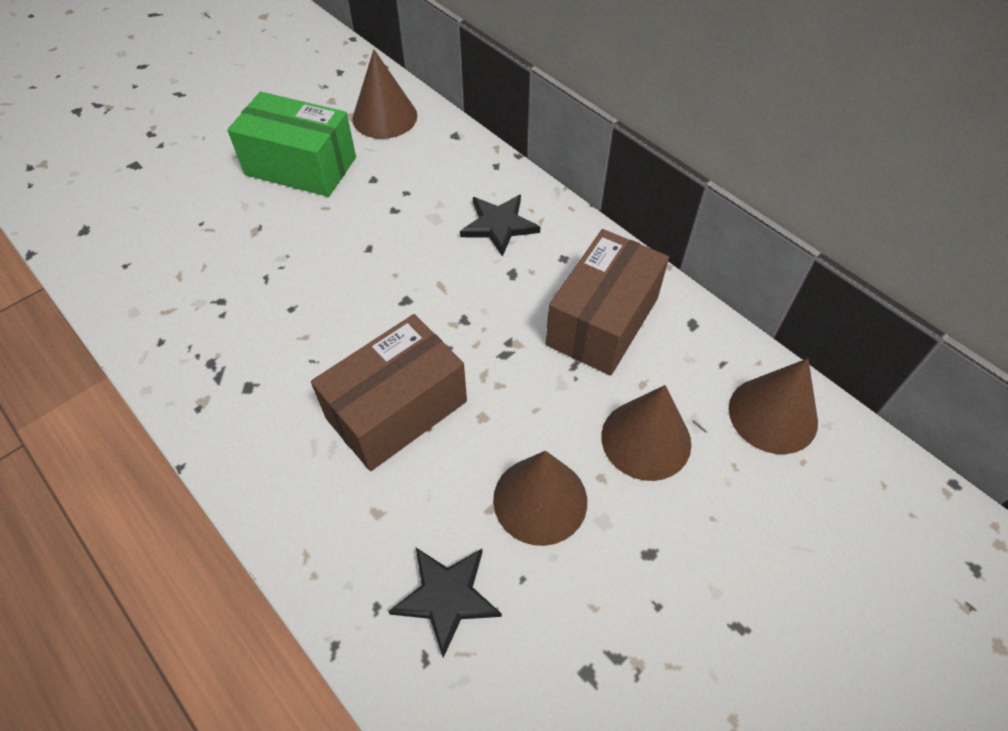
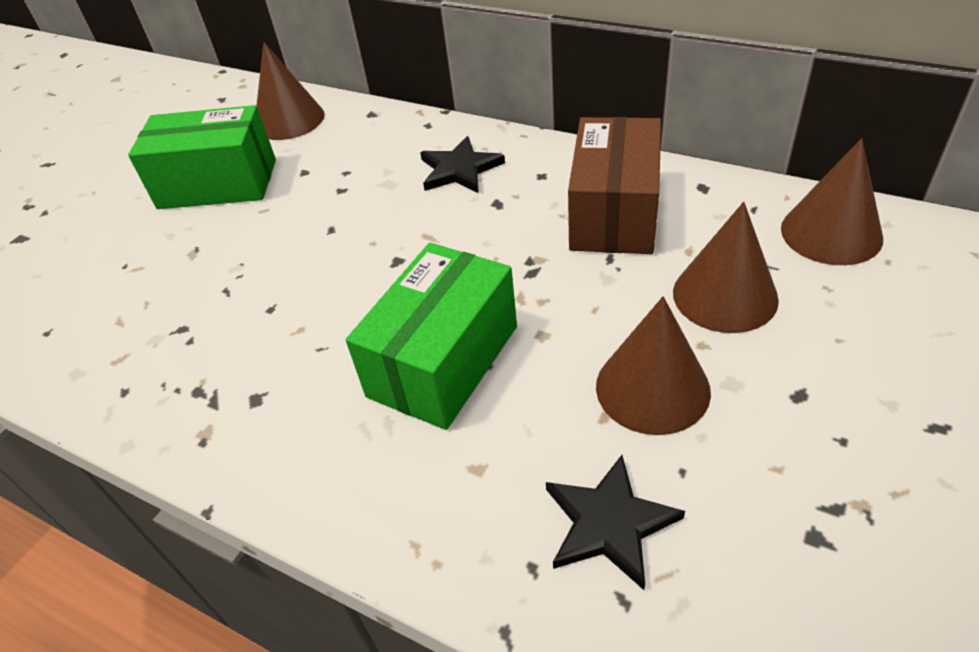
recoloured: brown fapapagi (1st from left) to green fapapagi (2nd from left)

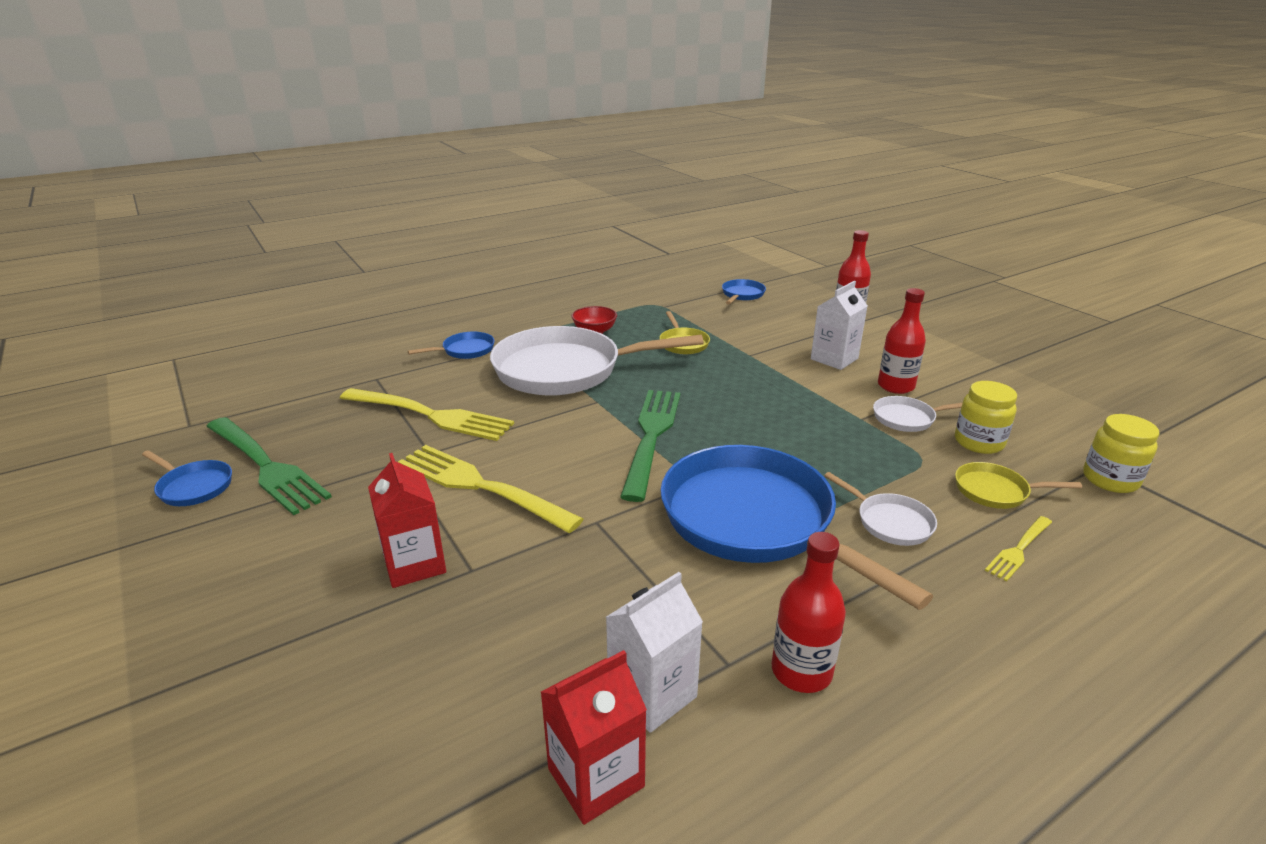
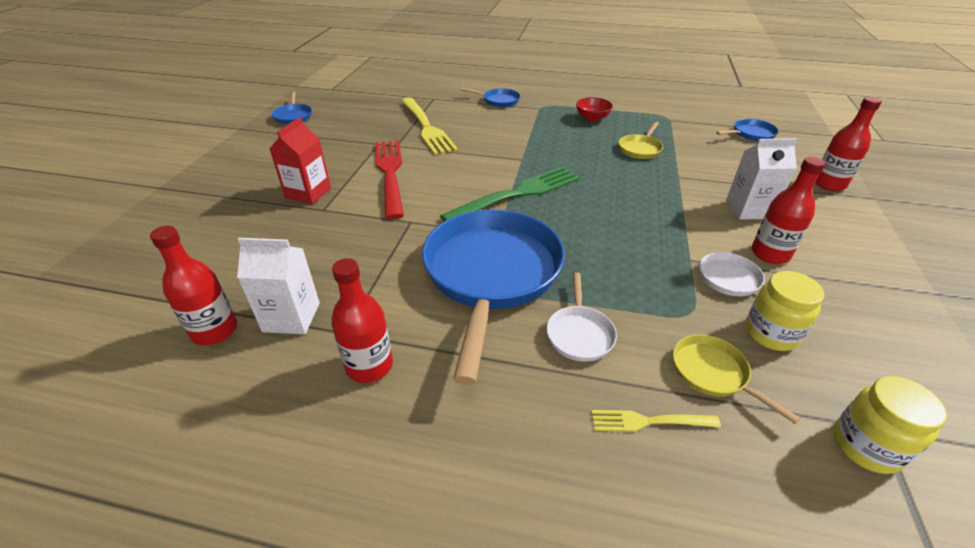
removed: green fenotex (1st from left); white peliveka (1st from left)
replaced: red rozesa (2nd from left) to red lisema (1st from left)
recoloured: yellow fenotex (2nd from left) to red fenotex

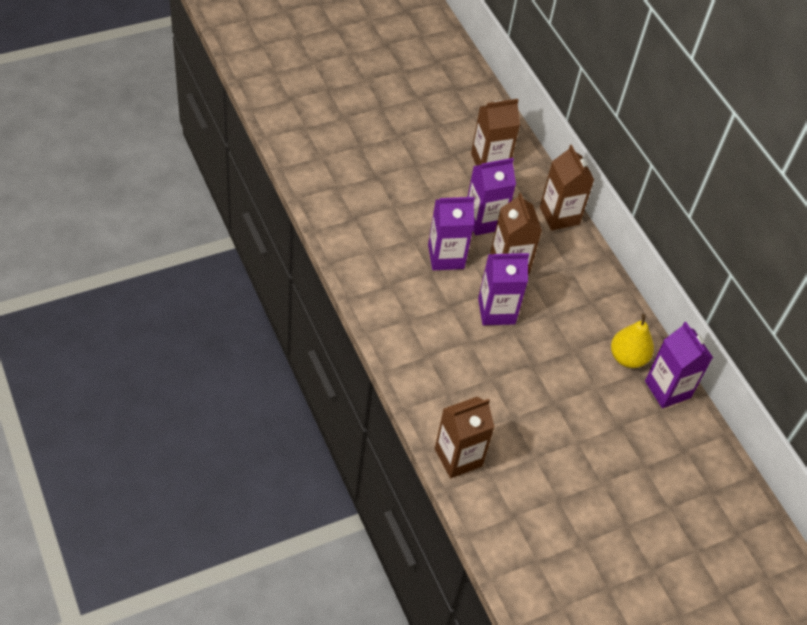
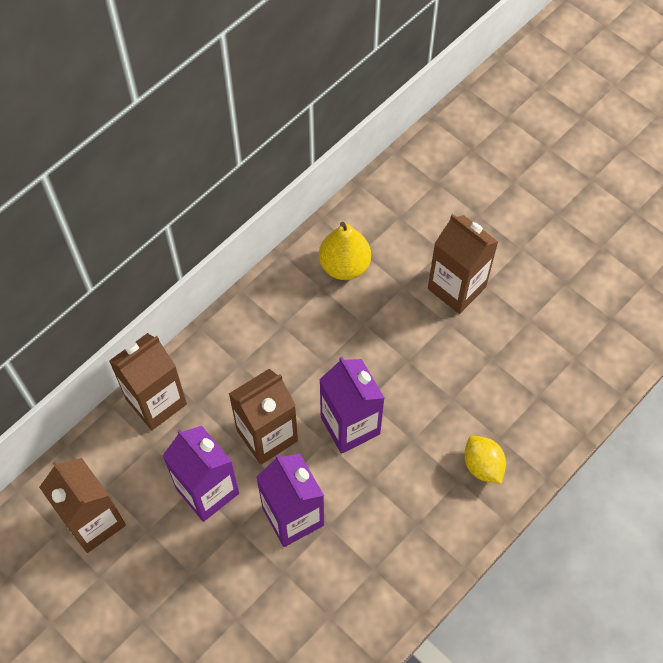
removed: purple rozesa (4th from left)
added: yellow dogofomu
moved: brown rozesa (1st from left in the first image) to brown rozesa (4th from left)

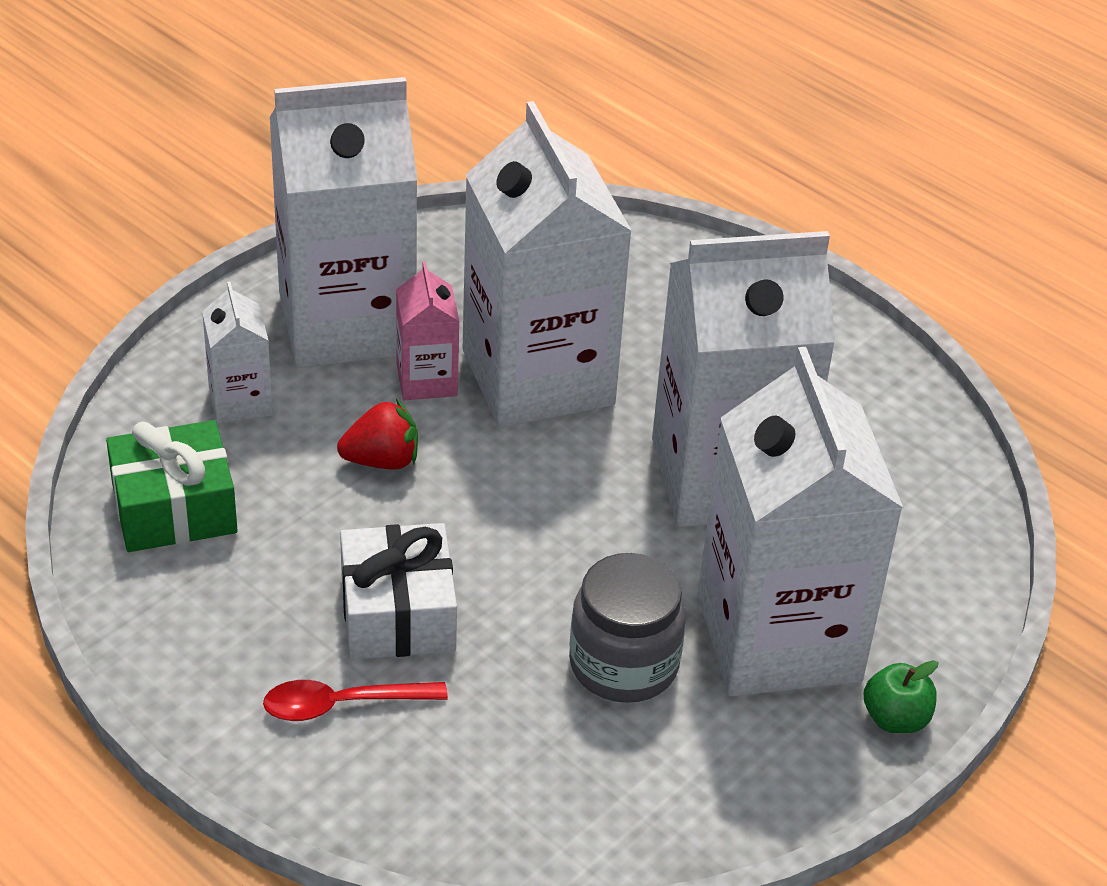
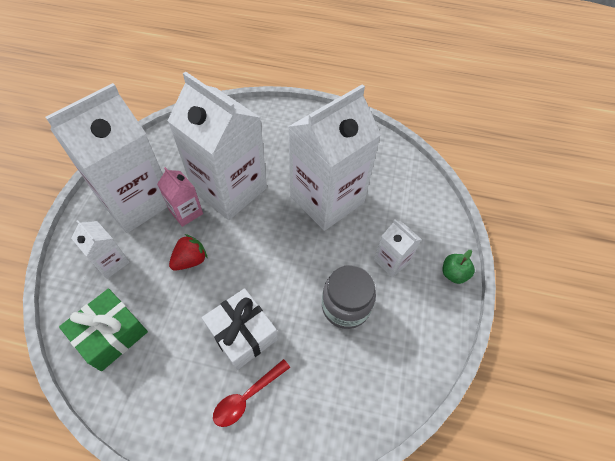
resized: white rozesa (5th from left) x0.45

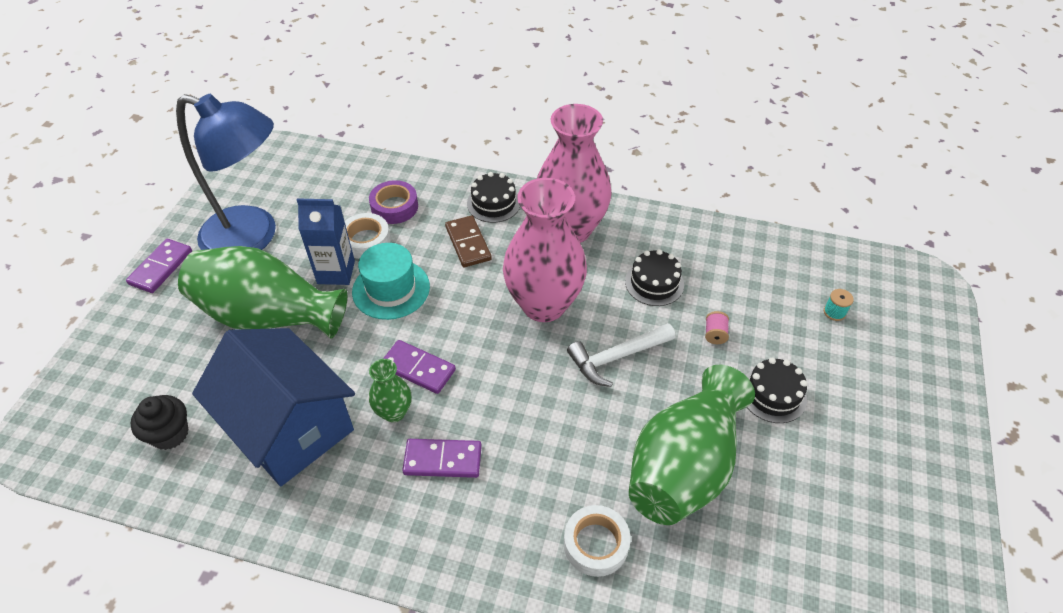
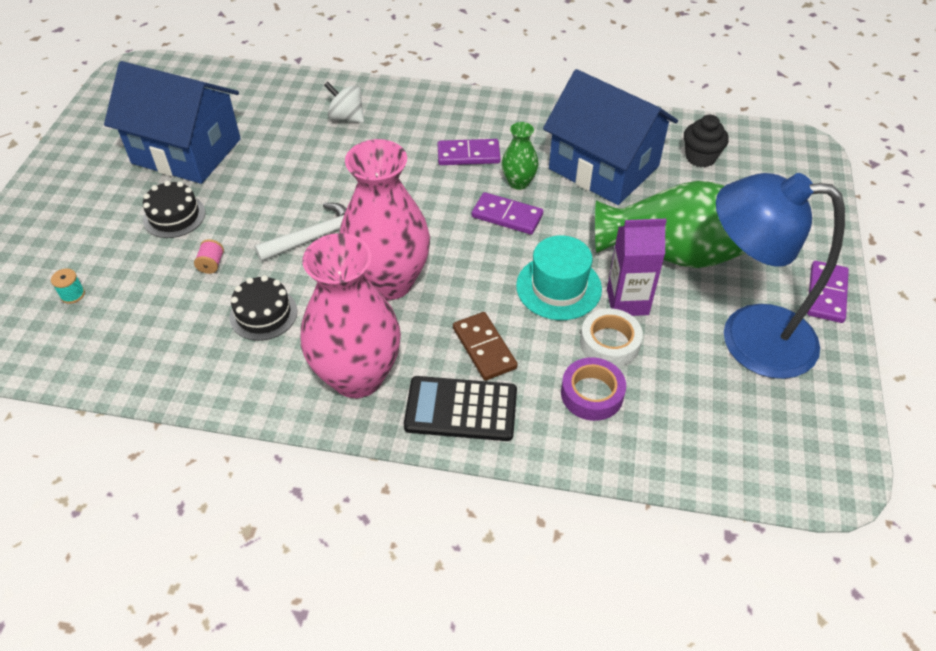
removed: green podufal (3rd from left)
added: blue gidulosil (1st from left)
replaced: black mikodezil (1st from left) to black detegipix; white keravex (2nd from left) to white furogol
recoloured: blue rozesa to purple rozesa

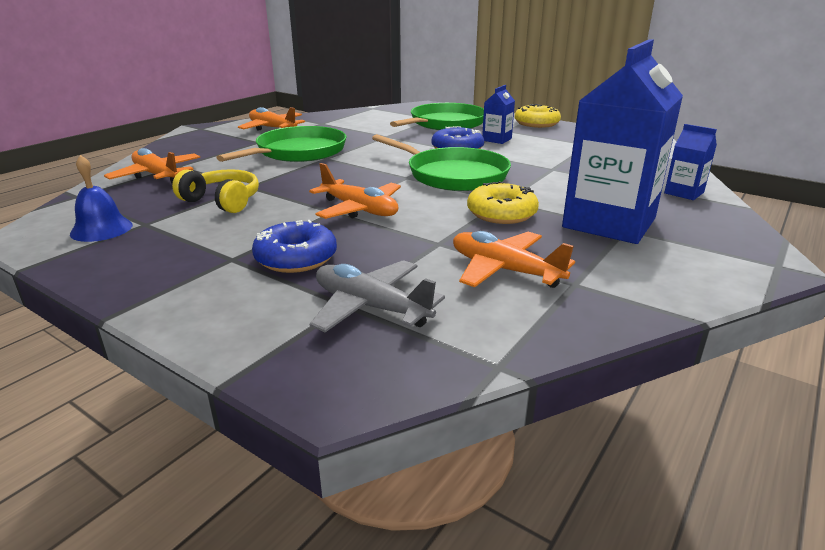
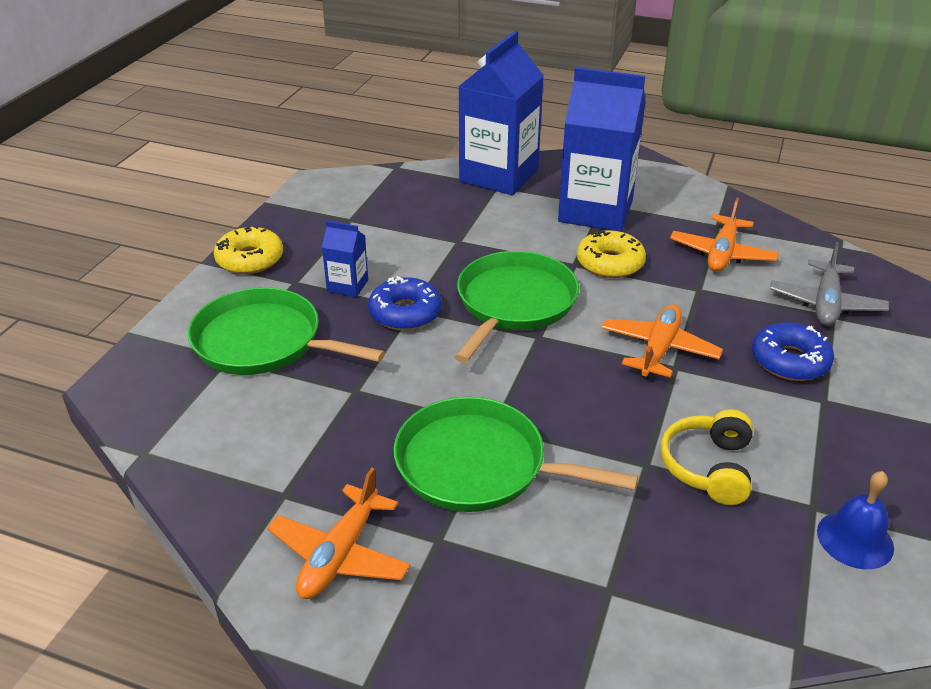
removed: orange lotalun (1st from left)
resized: blue rozesa (3rd from left in the first image) x2.23

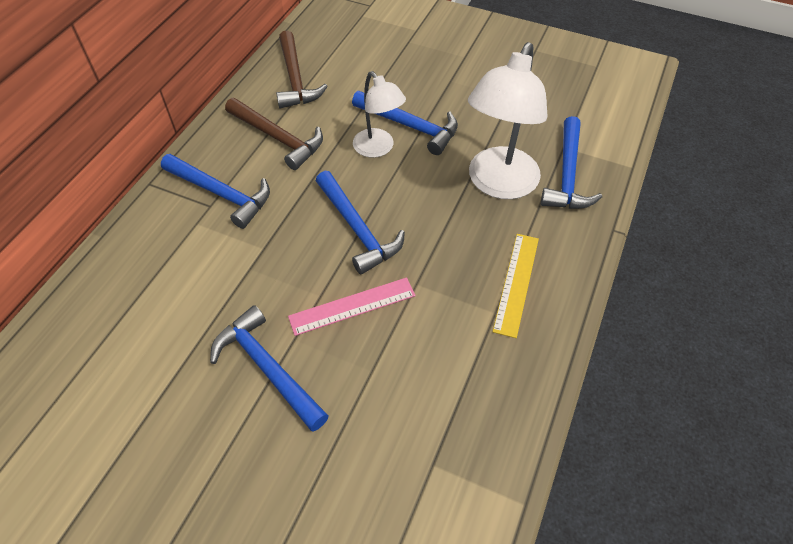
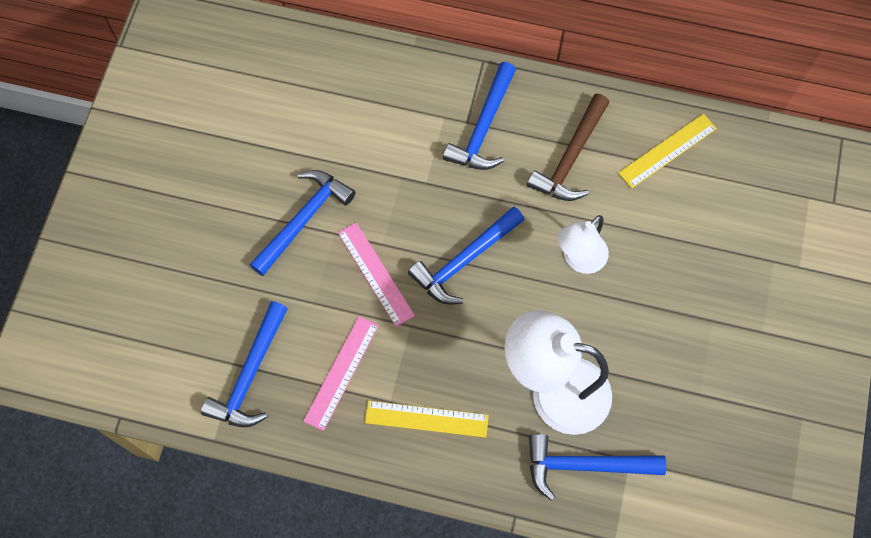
added: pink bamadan (1st from left)
moved: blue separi (4th from left in the first image) to blue separi (1st from left)
replaced: brown separi (2nd from left) to yellow bamadan (2nd from left)

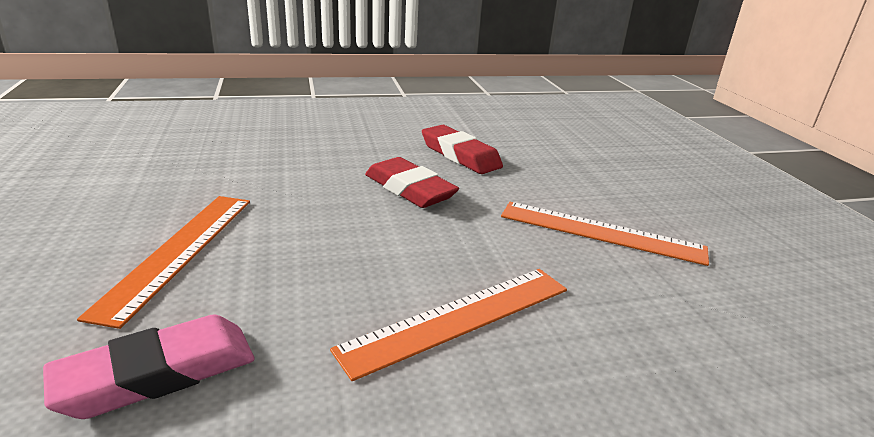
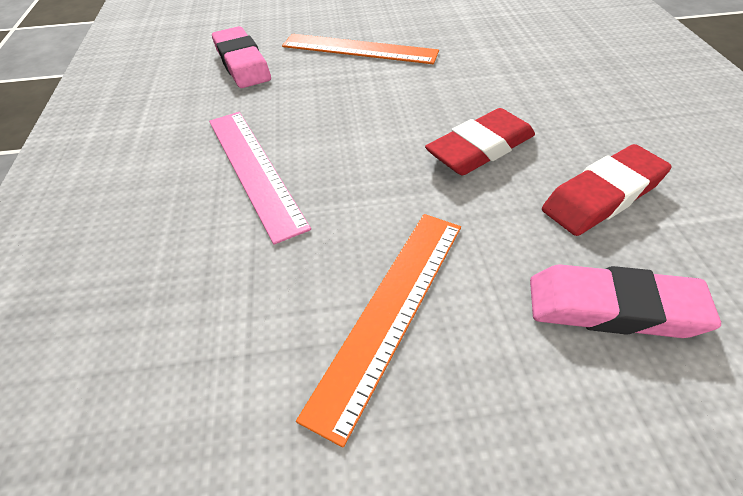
added: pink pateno (2nd from left)
recoloured: orange bamadan (2nd from left) to pink bamadan

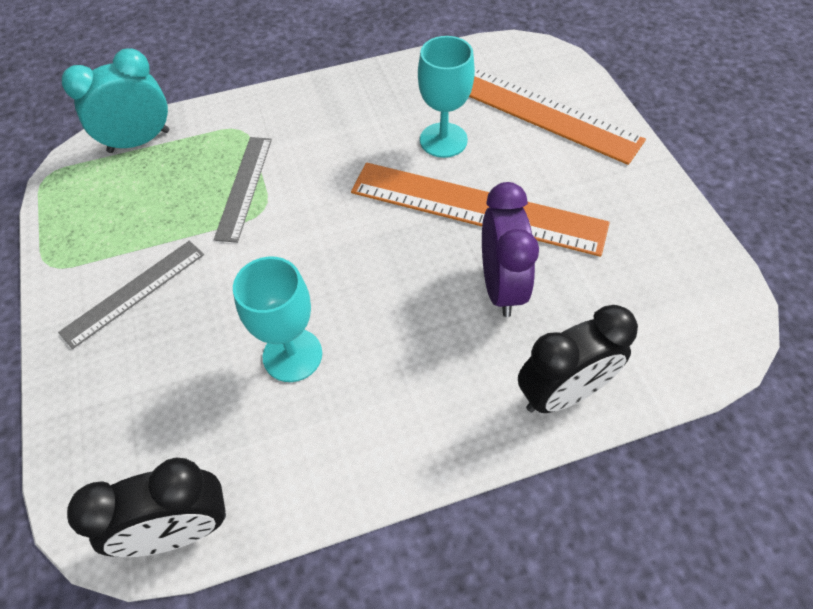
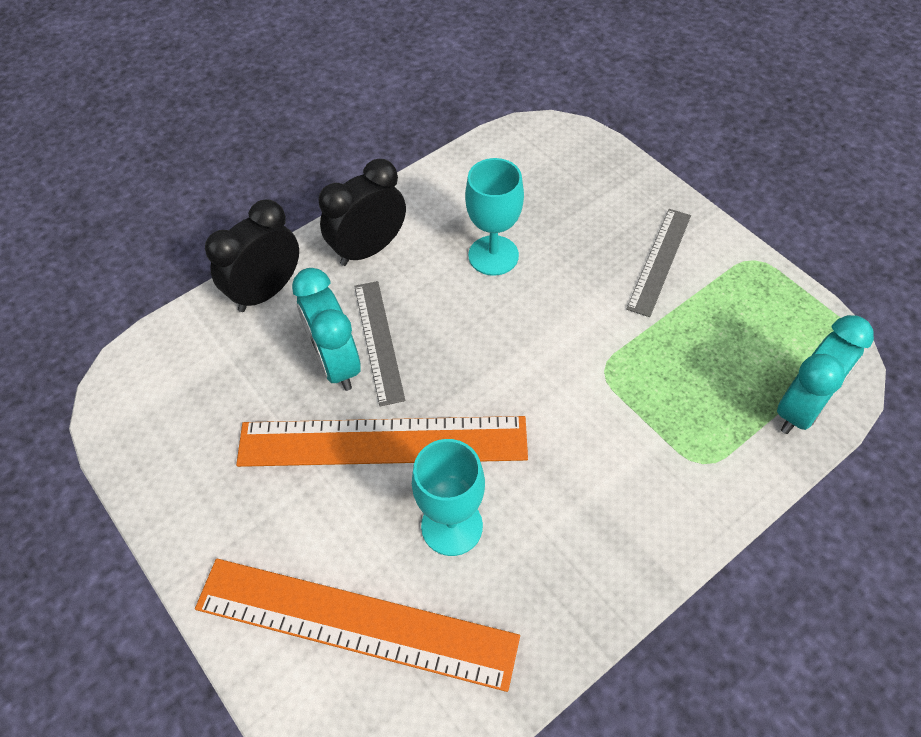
moved: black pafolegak (1st from left in the first image) to black pafolegak (2nd from left); grey bamadan (2nd from left in the first image) to grey bamadan (1st from left)
recoloured: purple pafolegak to turquoise pafolegak (1st from left)

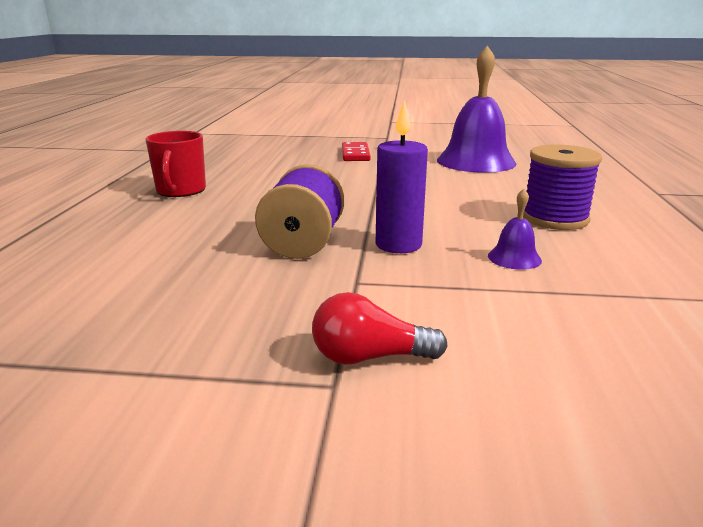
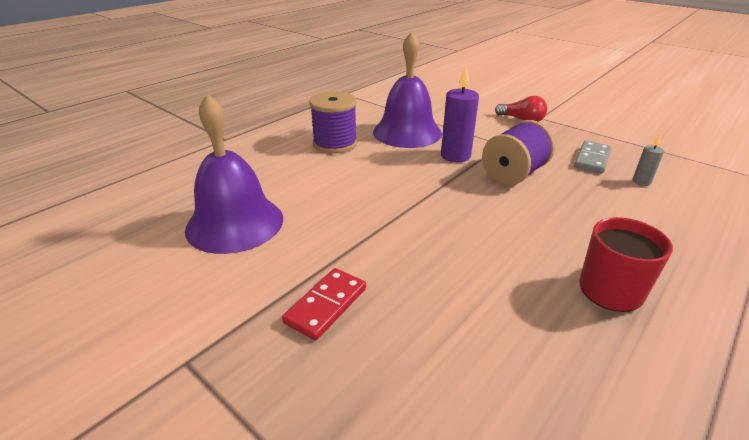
added: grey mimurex; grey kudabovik
resized: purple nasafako (2nd from left) x2.38

